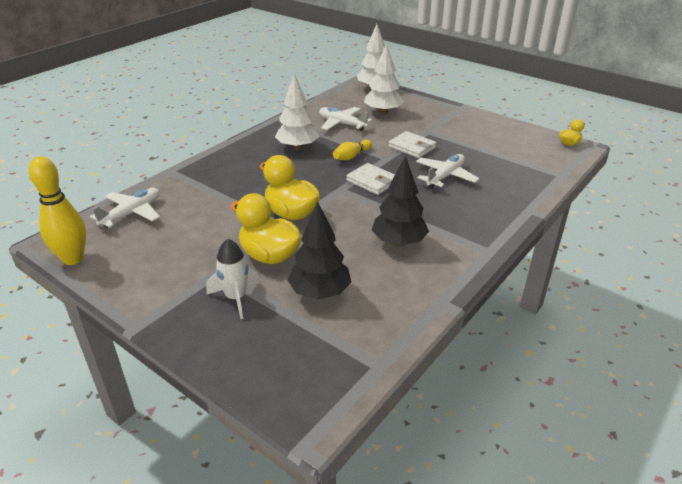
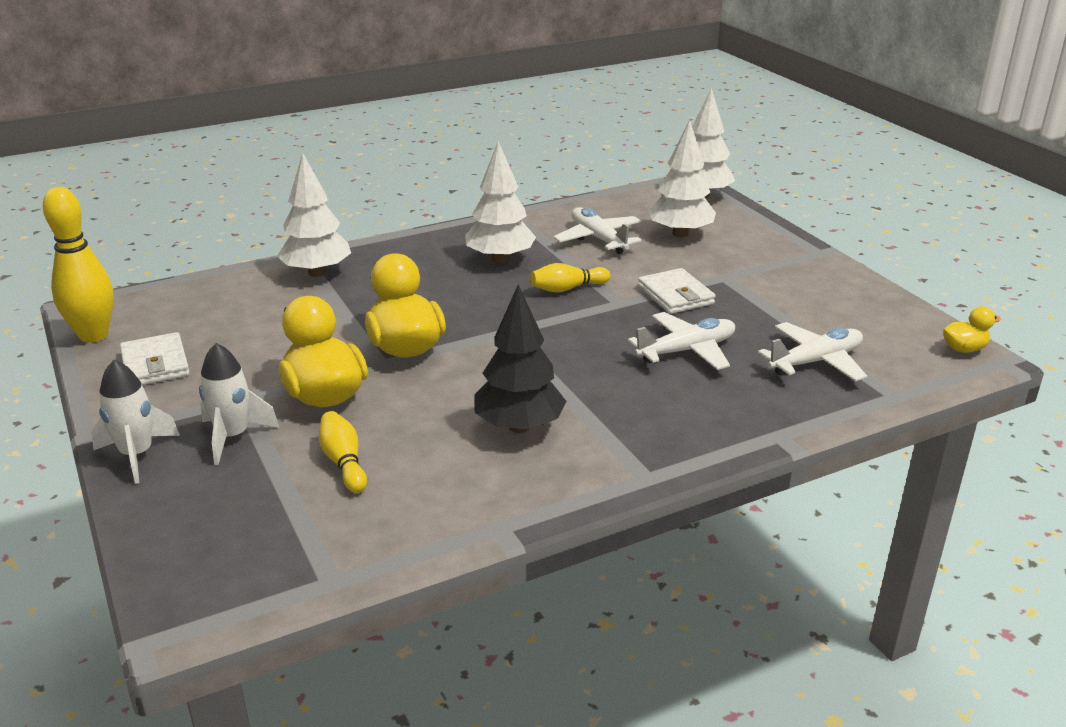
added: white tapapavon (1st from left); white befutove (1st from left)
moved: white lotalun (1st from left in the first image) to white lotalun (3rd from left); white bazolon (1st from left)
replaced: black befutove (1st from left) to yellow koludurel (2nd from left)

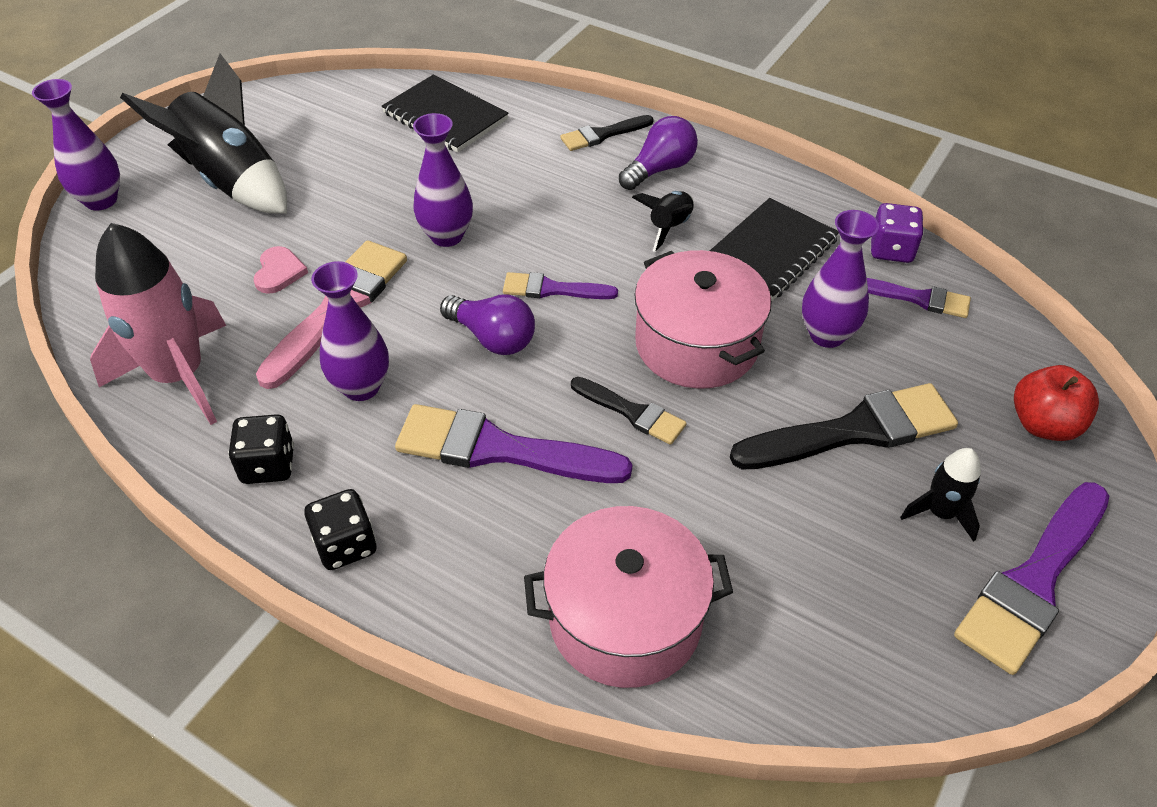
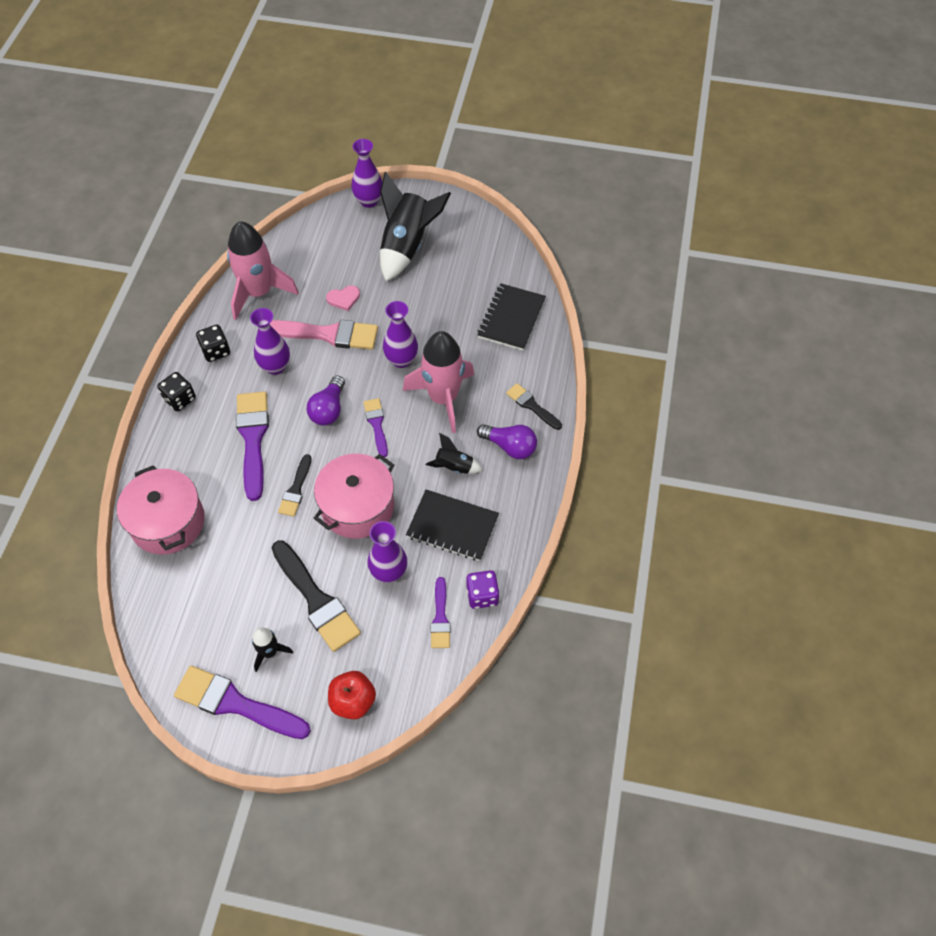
added: pink tapapavon (2nd from left)

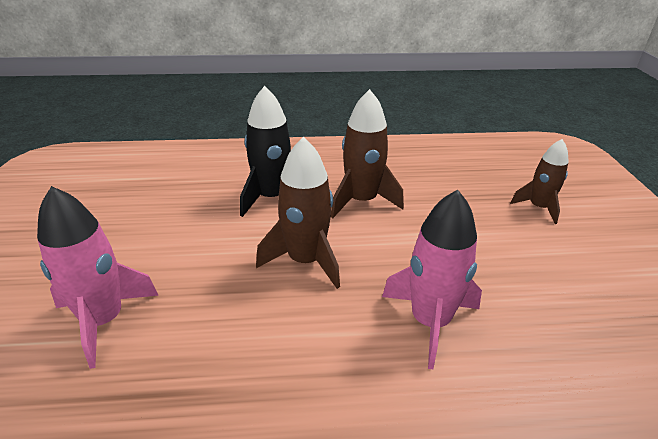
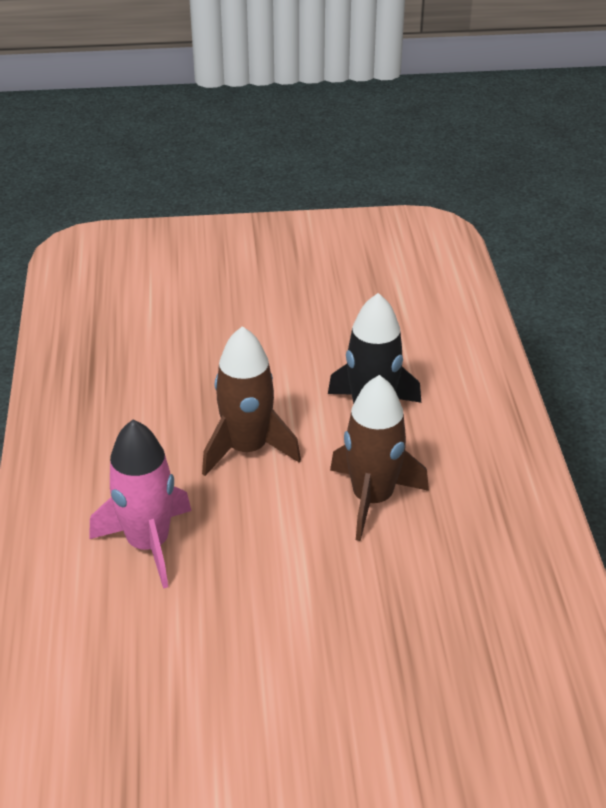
removed: pink tapapavon (1st from left); brown tapapavon (3rd from left)

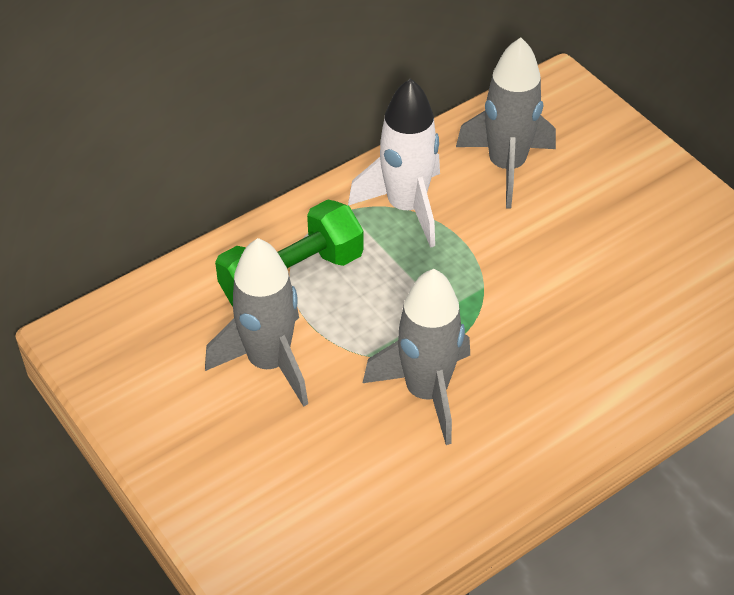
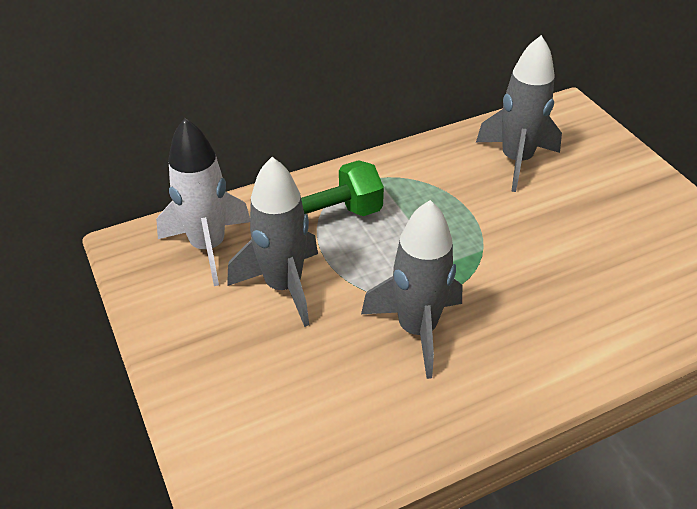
moved: white tapapavon

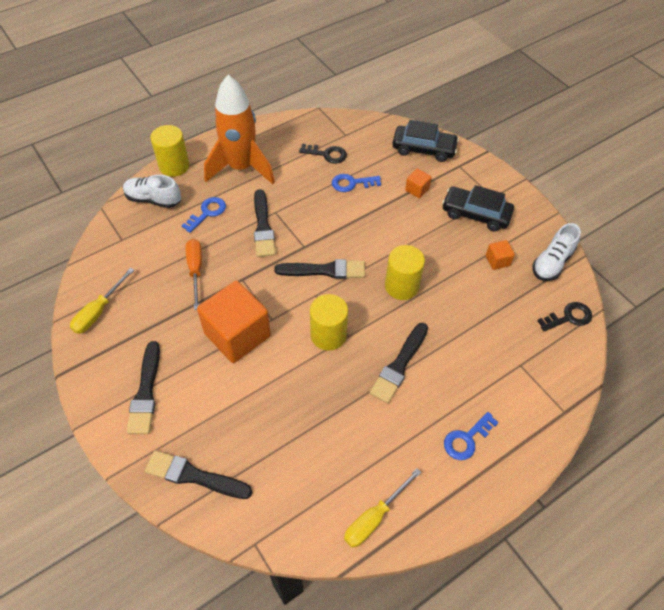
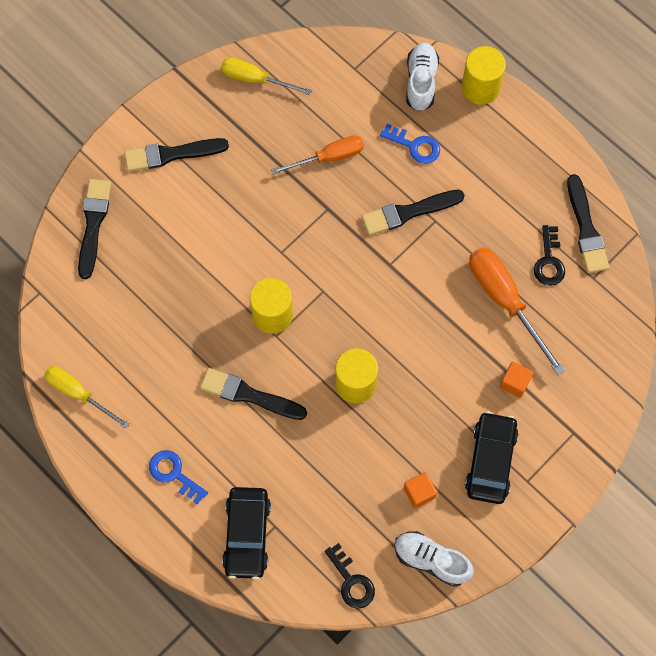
removed: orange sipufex (1st from left); orange tapapavon
moved: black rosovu (4th from left in the first image) to black rosovu (5th from left); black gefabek (1st from left)
replaced: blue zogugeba (2nd from left) to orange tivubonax (2nd from left)

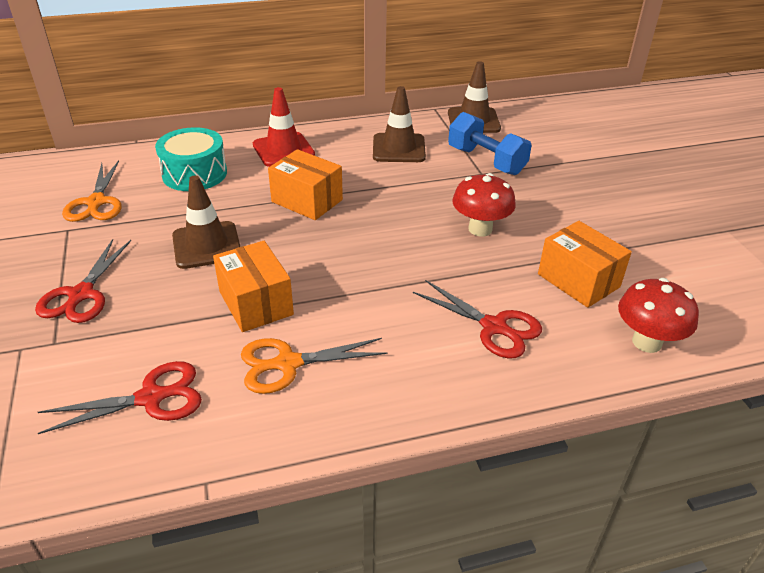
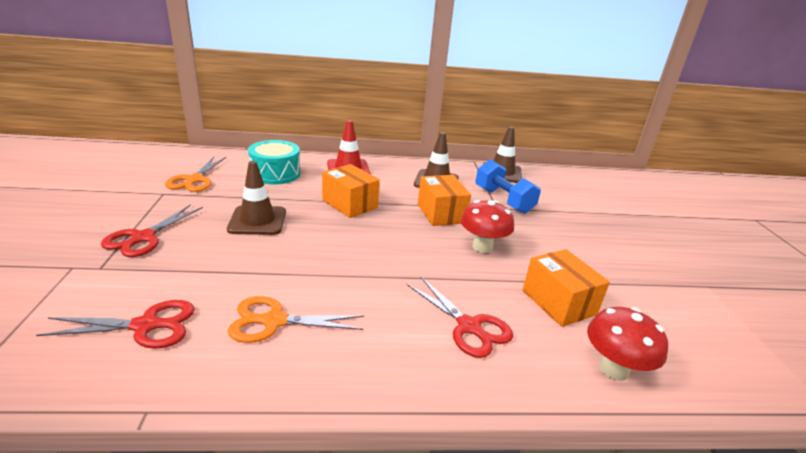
moved: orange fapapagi (1st from left in the first image) to orange fapapagi (2nd from left)

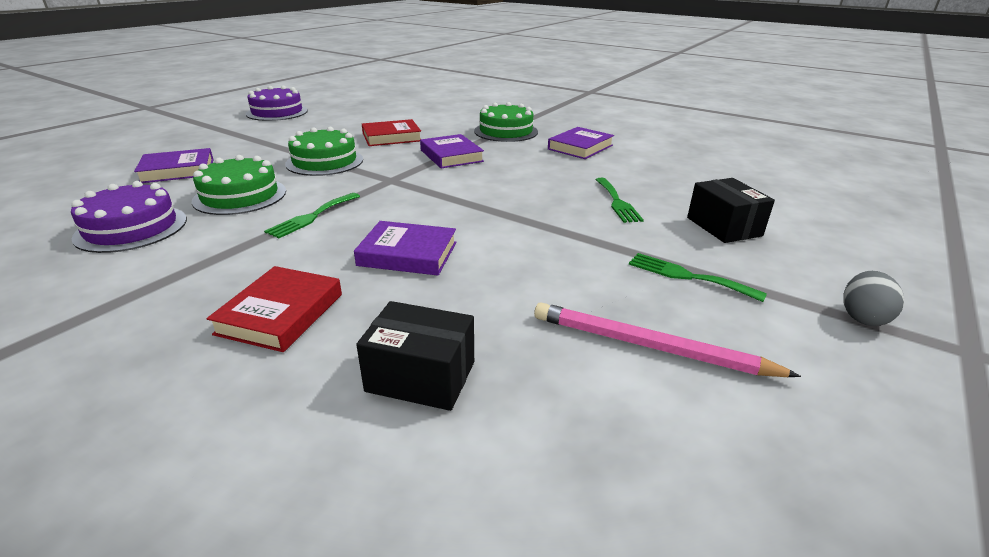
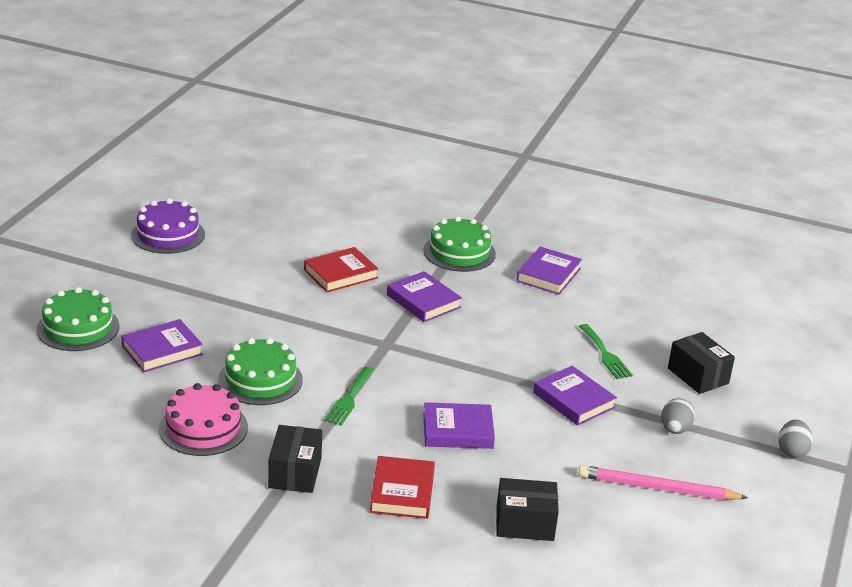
added: black fapapagi (1st from left); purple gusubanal (5th from left)
moved: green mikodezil (2nd from left in the first image) to green mikodezil (1st from left)
replaced: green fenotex (3rd from left) to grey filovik (1st from left)
recoloured: purple mikodezil (1st from left) to pink mikodezil

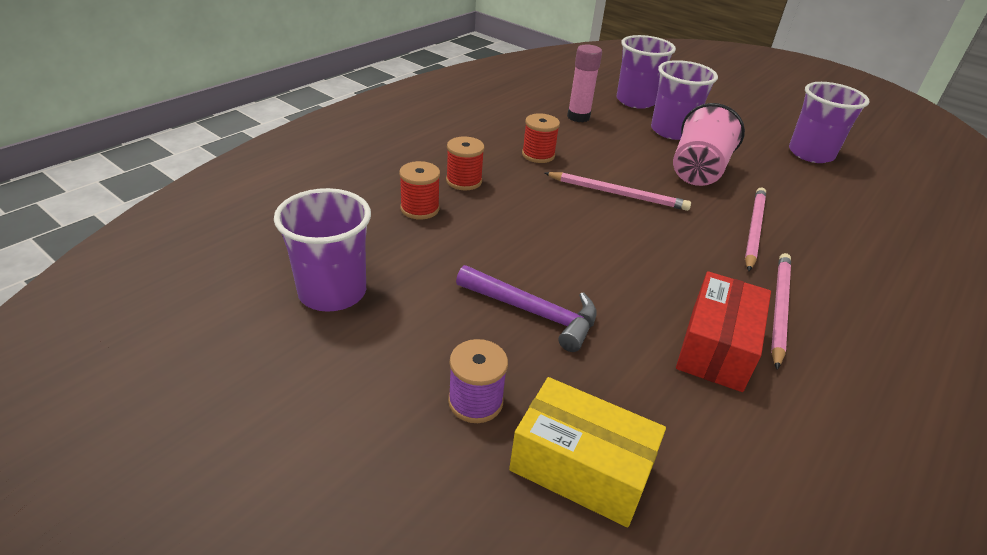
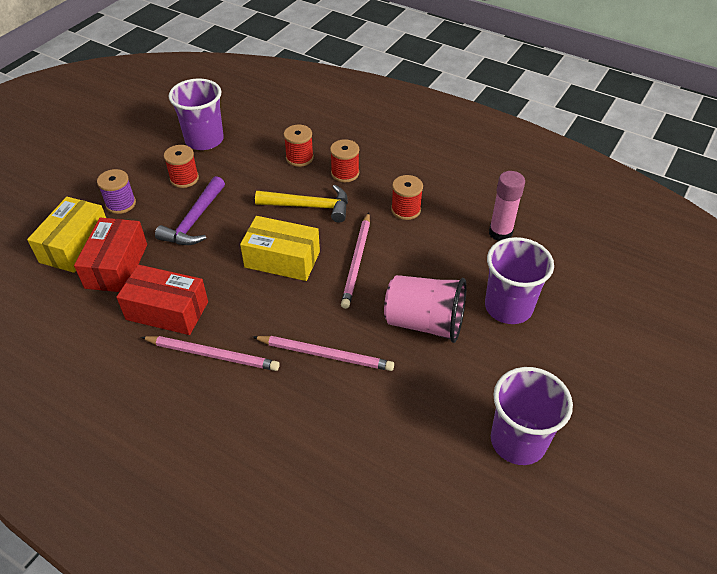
removed: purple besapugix (2nd from left)
added: red fapapagi (1st from left); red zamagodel (1st from left); yellow fapapagi (2nd from left); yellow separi

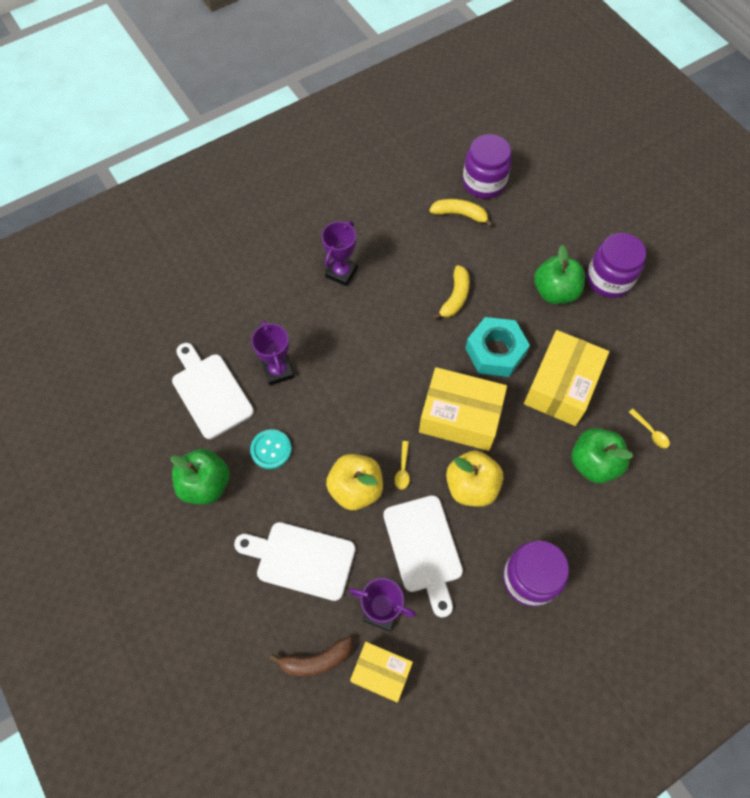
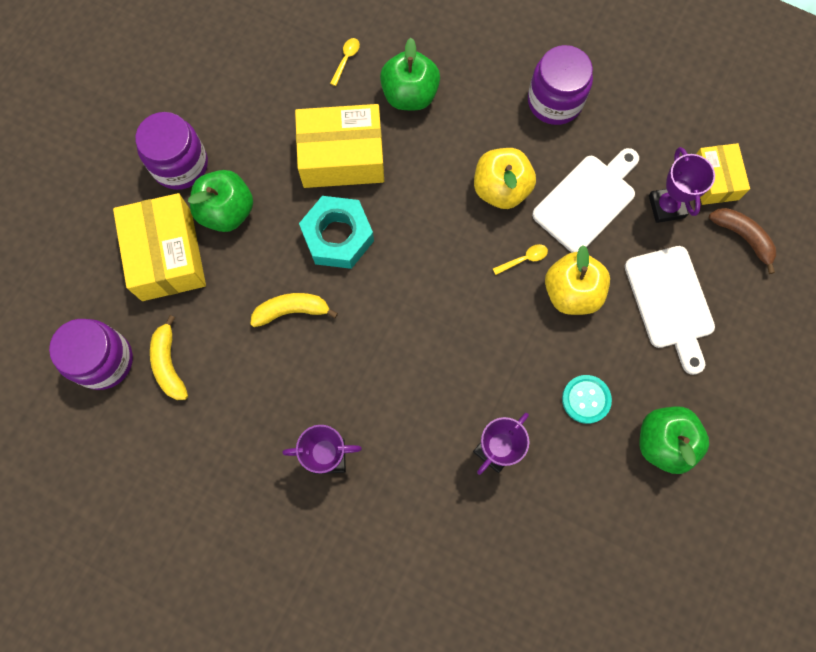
removed: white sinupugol (1st from left)
moved: yellow fapapagi (2nd from left in the first image) to yellow fapapagi (1st from left)

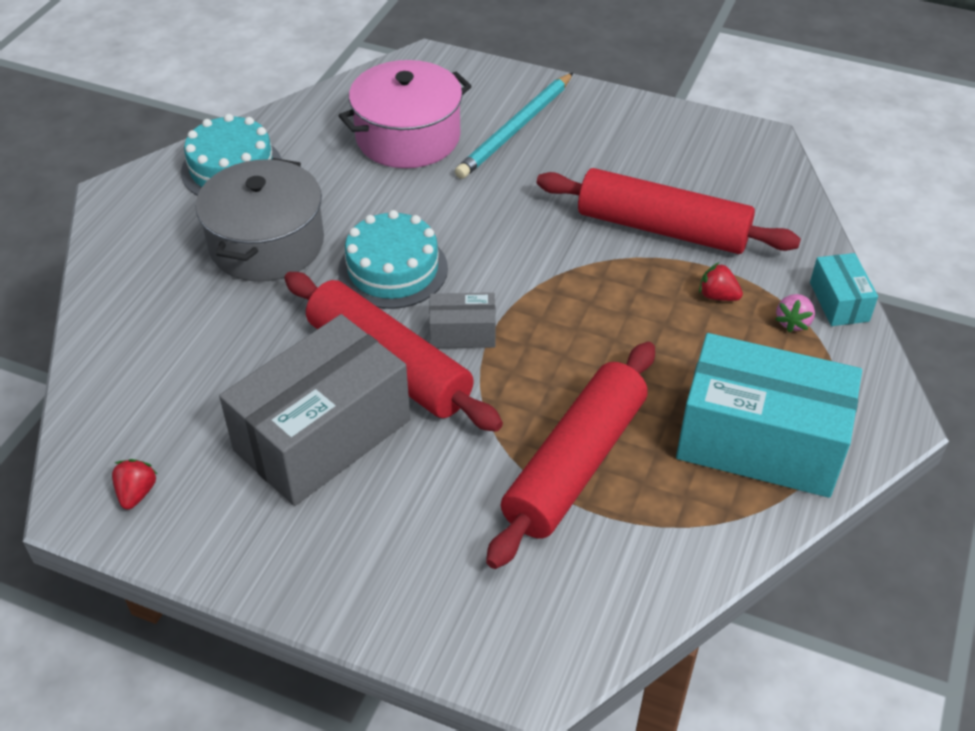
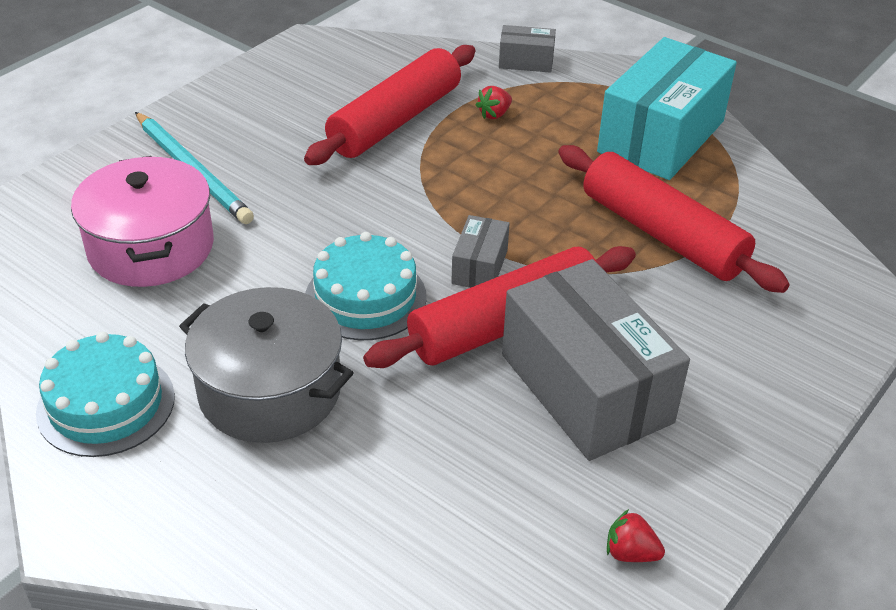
removed: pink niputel
recoloured: turquoise fapapagi (2nd from left) to grey fapapagi (2nd from left)

